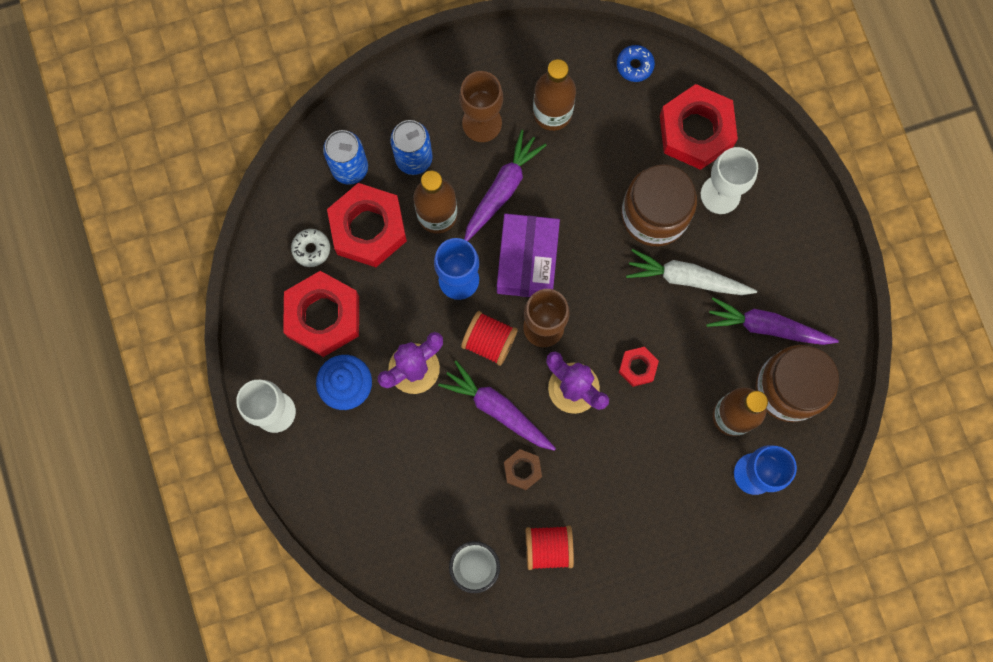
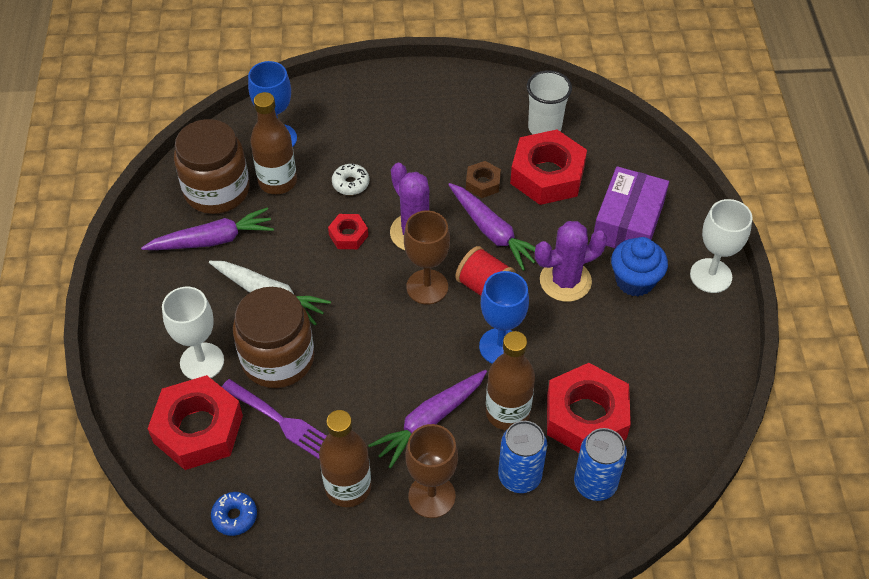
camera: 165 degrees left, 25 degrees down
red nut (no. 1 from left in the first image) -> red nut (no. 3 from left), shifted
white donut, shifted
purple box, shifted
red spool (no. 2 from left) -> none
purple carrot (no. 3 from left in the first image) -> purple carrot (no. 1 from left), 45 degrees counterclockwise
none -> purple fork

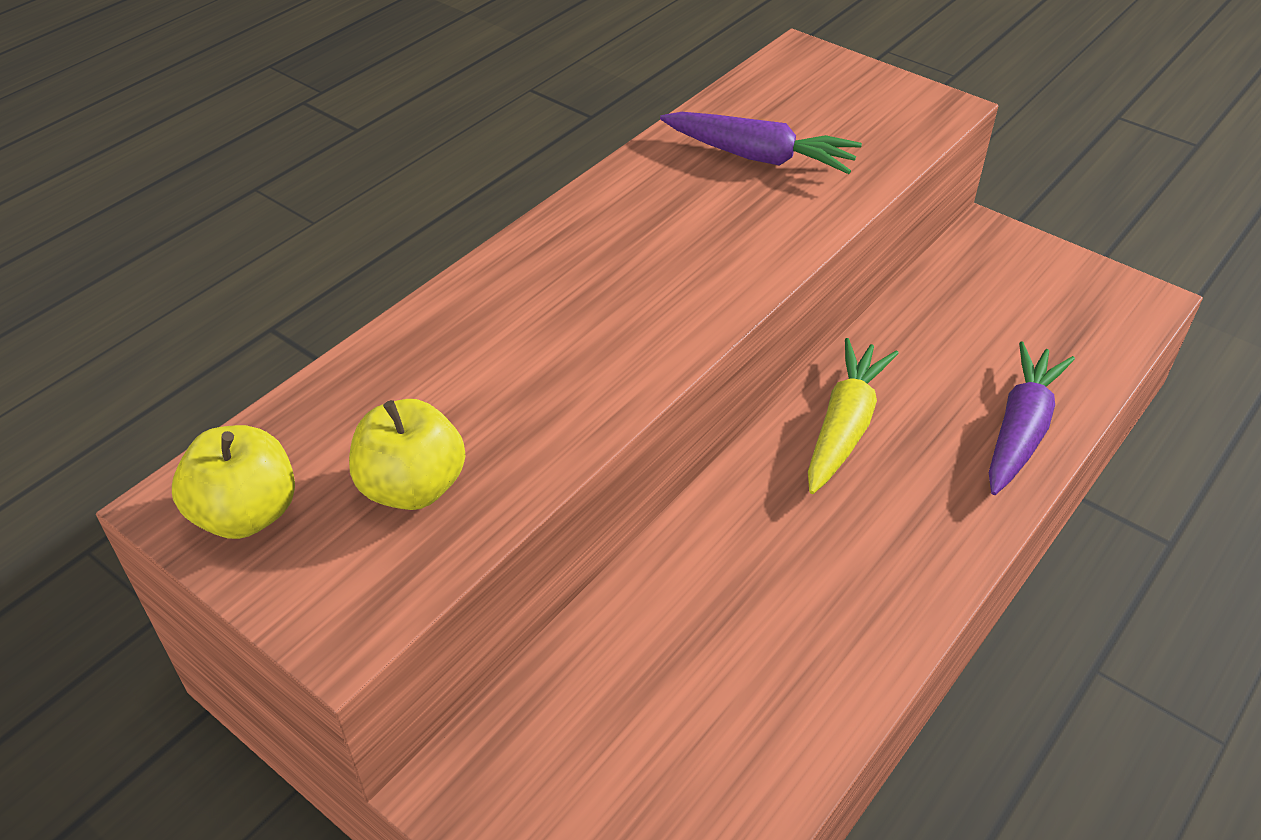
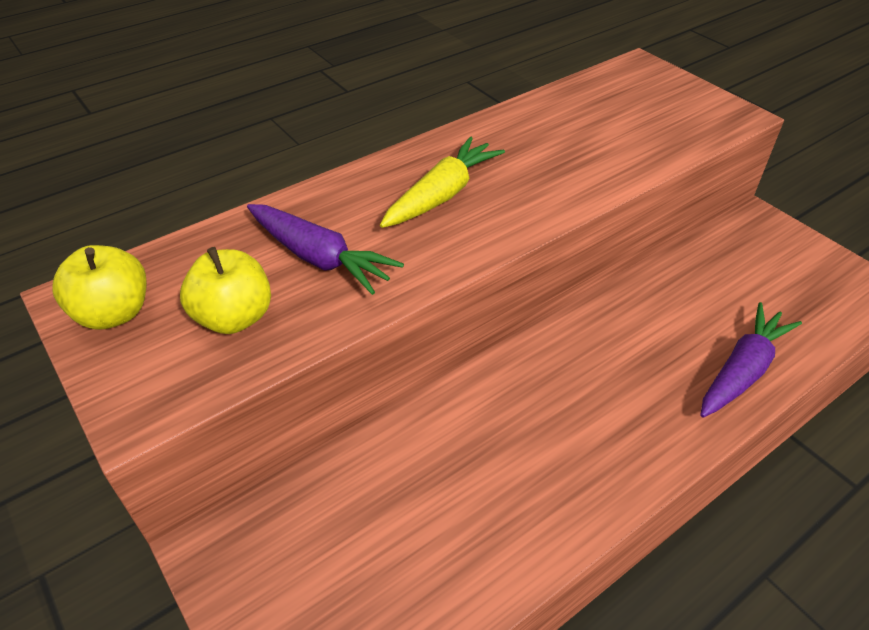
camera: 15 degrees right, 0 degrees up
purple carrot (no. 1 from left), shifted
yellow carrot, shifted

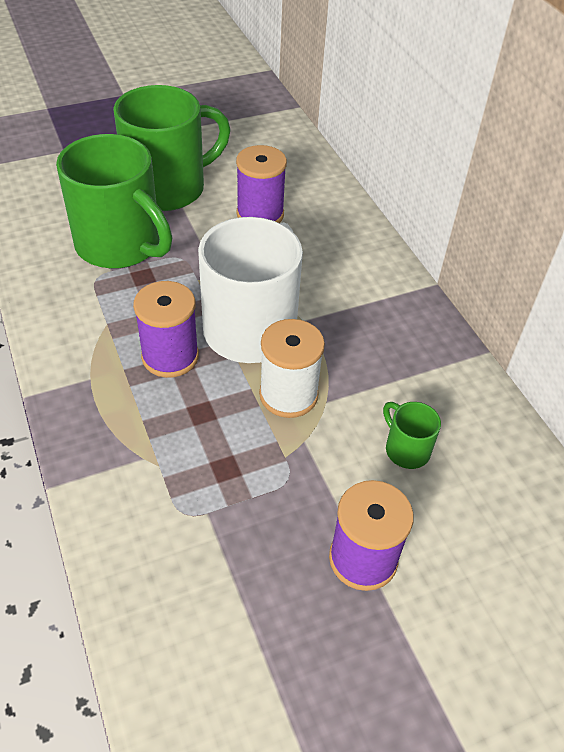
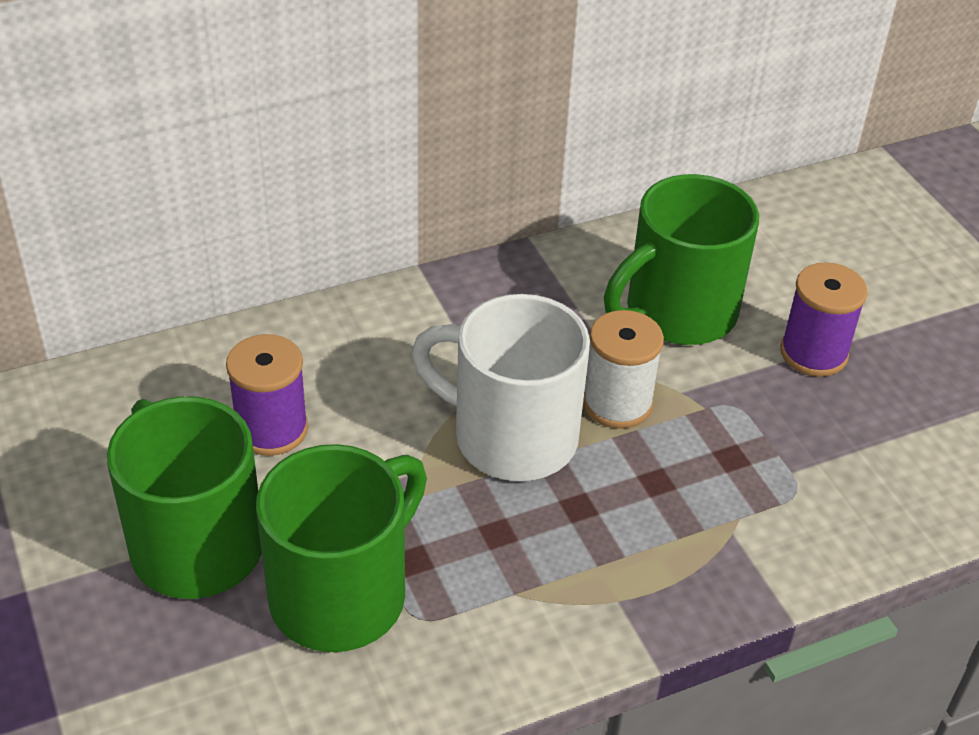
camera: 90 degrees left, 5 degrees down
purple spool (no. 1 from left) -> none
green mug (no. 3 from left), x2.31

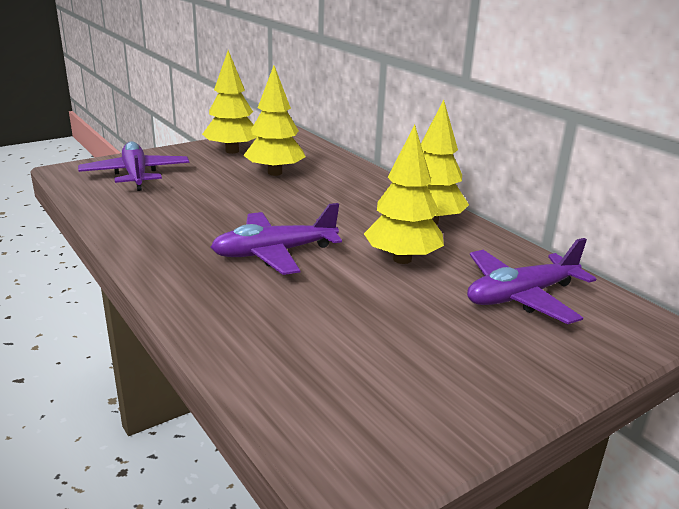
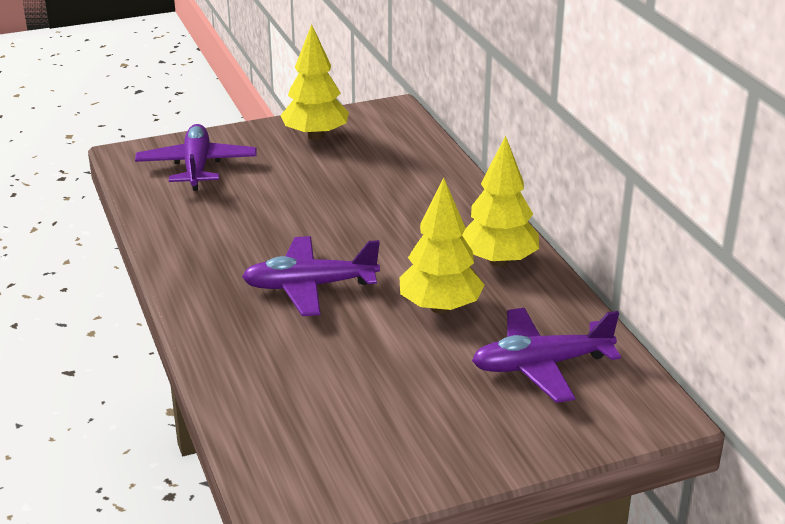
camera: 15 degrees right, 5 degrees up
yellow tree (no. 2 from left) -> none

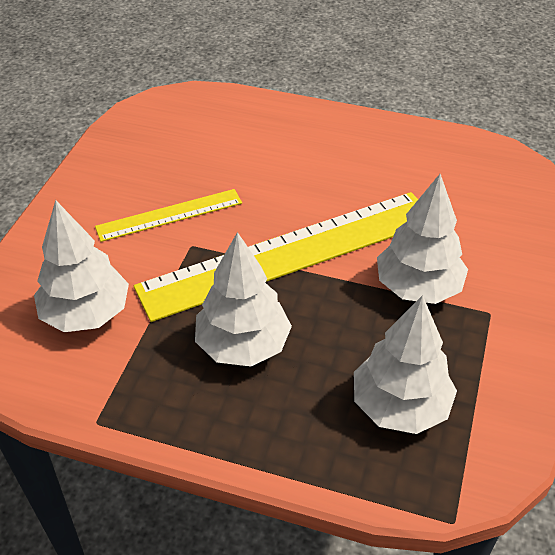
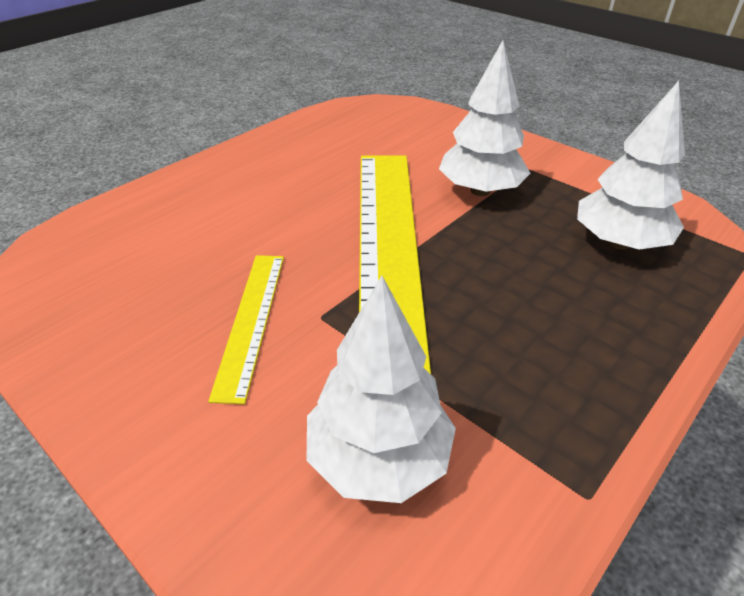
camera: 65 degrees left, 5 degrees down
white tree (no. 2 from left) -> none

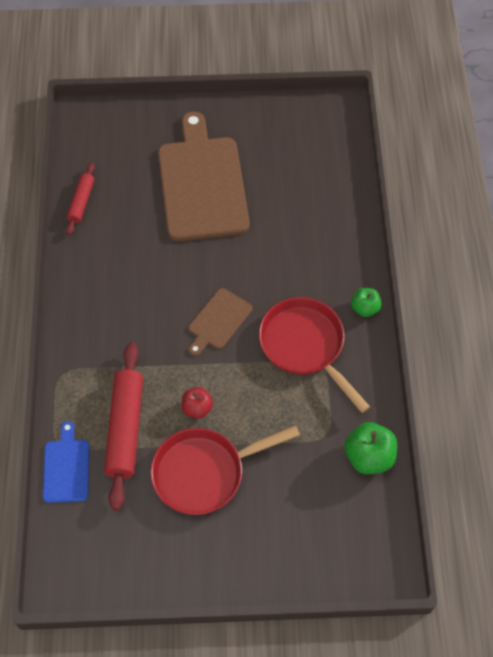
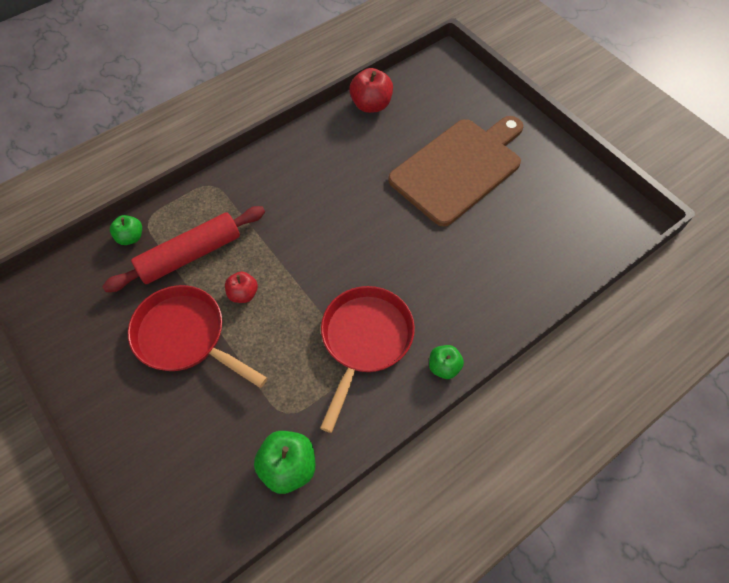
camera: 55 degrees right, 0 degrees up
blue cutting board -> green apple (no. 1 from left)
red rolling pin (no. 1 from left) -> red apple (no. 2 from left)
brown cutting board (no. 2 from left) -> none

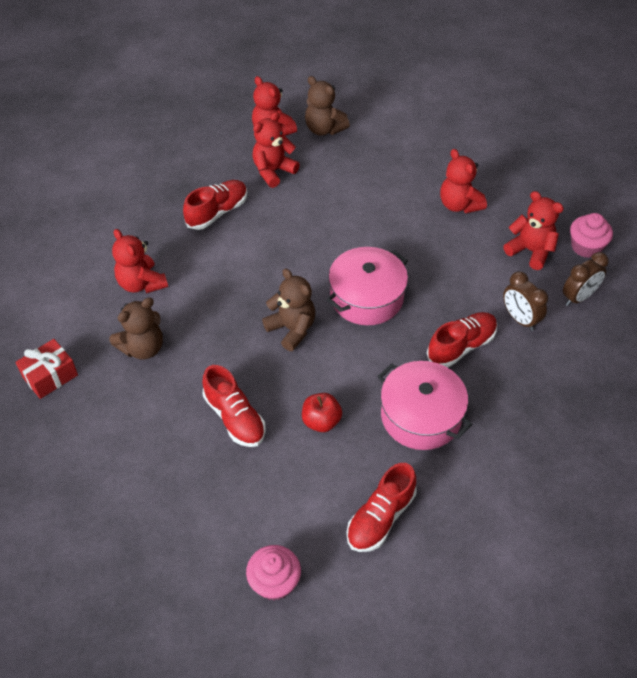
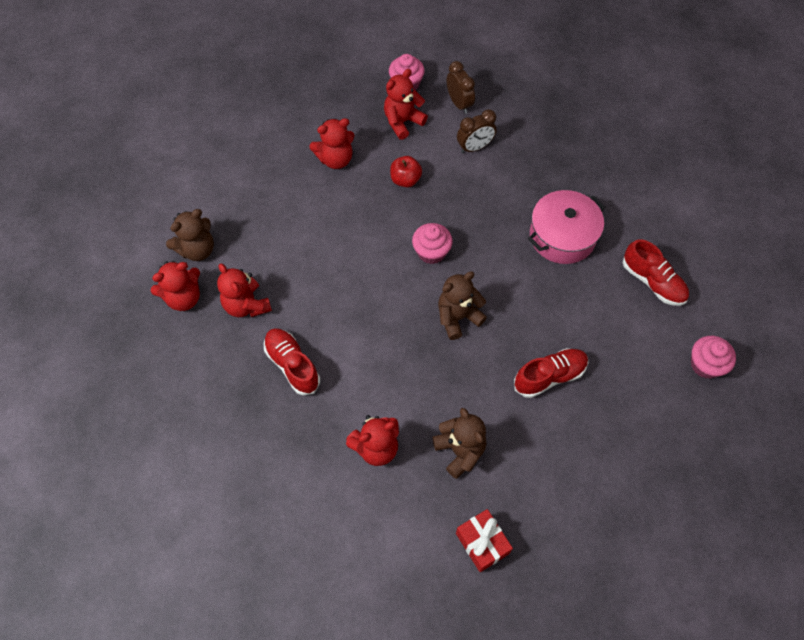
camera: 80 degrees left, 10 degrees up
red apple, shifted
pink pot (no. 1 from left) -> pink cupcake (no. 2 from left)
red shoe (no. 4 from left) -> none

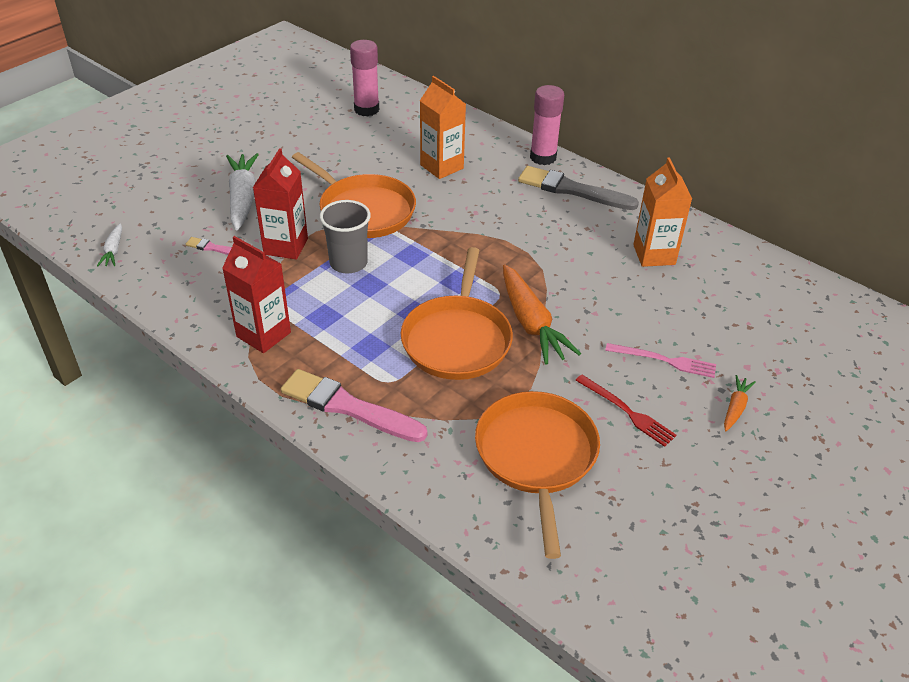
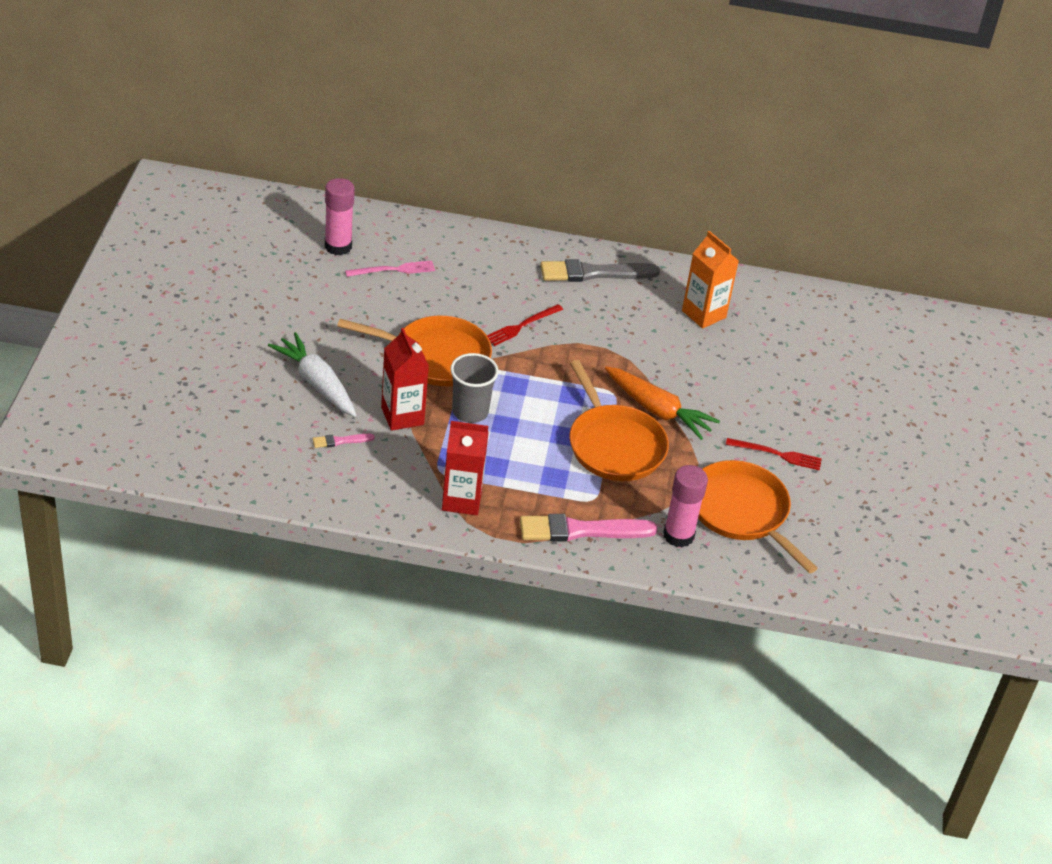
camera: 35 degrees left, 0 degrees up
white carrot (no. 1 from left) -> none
orange carton (no. 1 from left) -> none
pink glue stick (no. 2 from left), shifted
pink fork, shifted
orange carrot (no. 2 from left) -> none
none -> red fork (no. 1 from left)

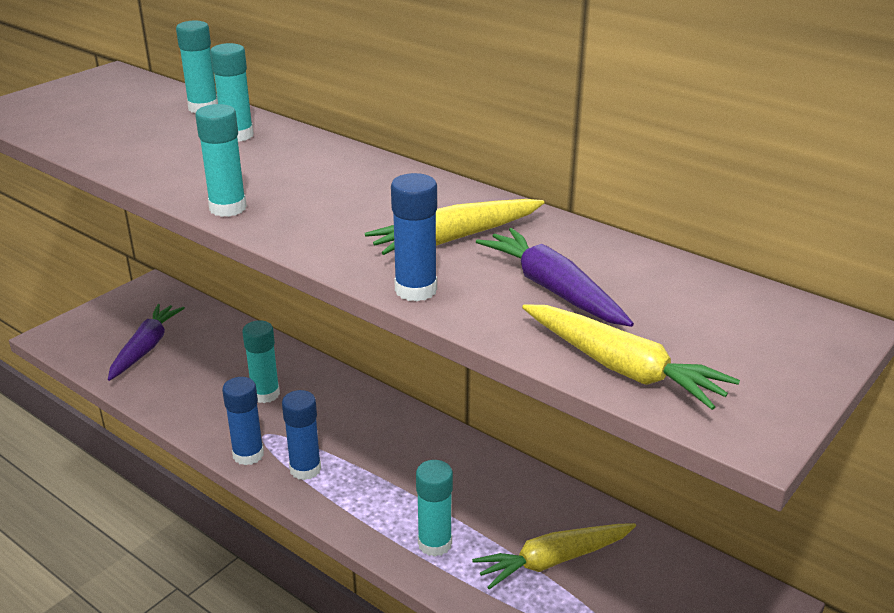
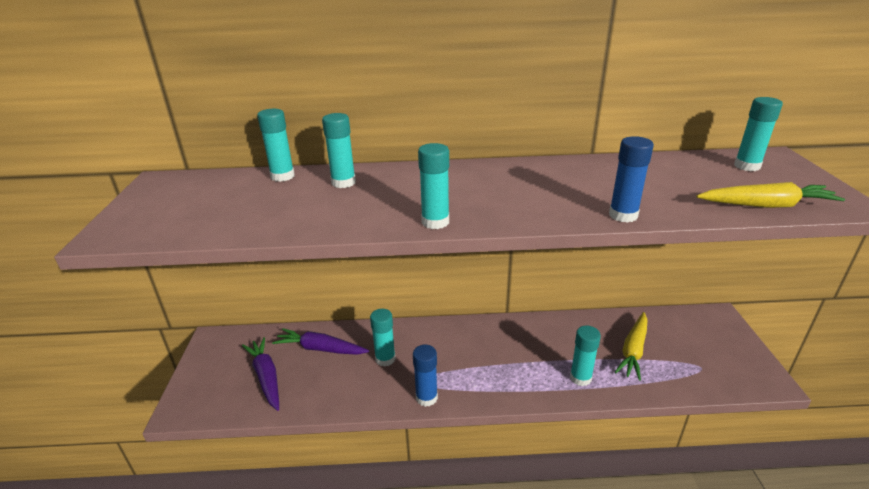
camera: 40 degrees left, 0 degrees up
blue glue stick (no. 2 from left) -> none
yellow carrot (no. 1 from left) -> none
purple carrot (no. 2 from left), shifted
none -> turquoise glue stick (no. 6 from left)

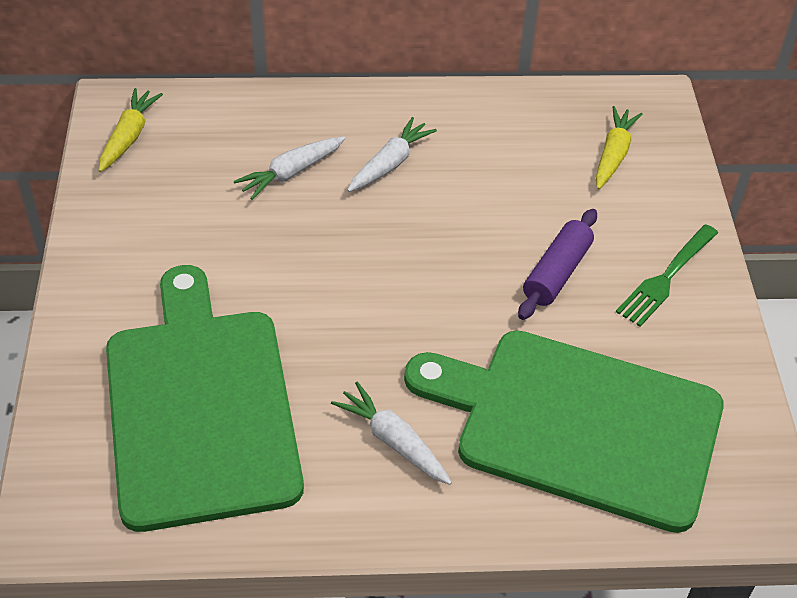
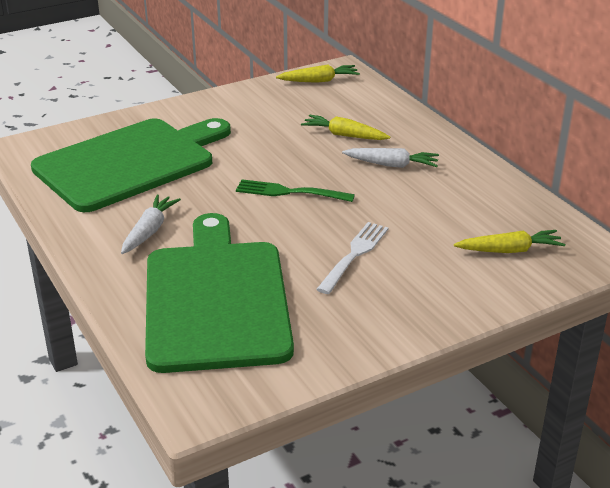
camera: 65 degrees right, 15 degrees down
white carrot (no. 1 from left) -> yellow carrot (no. 2 from left)
purple rolling pin -> white fork
green fork, shifted

